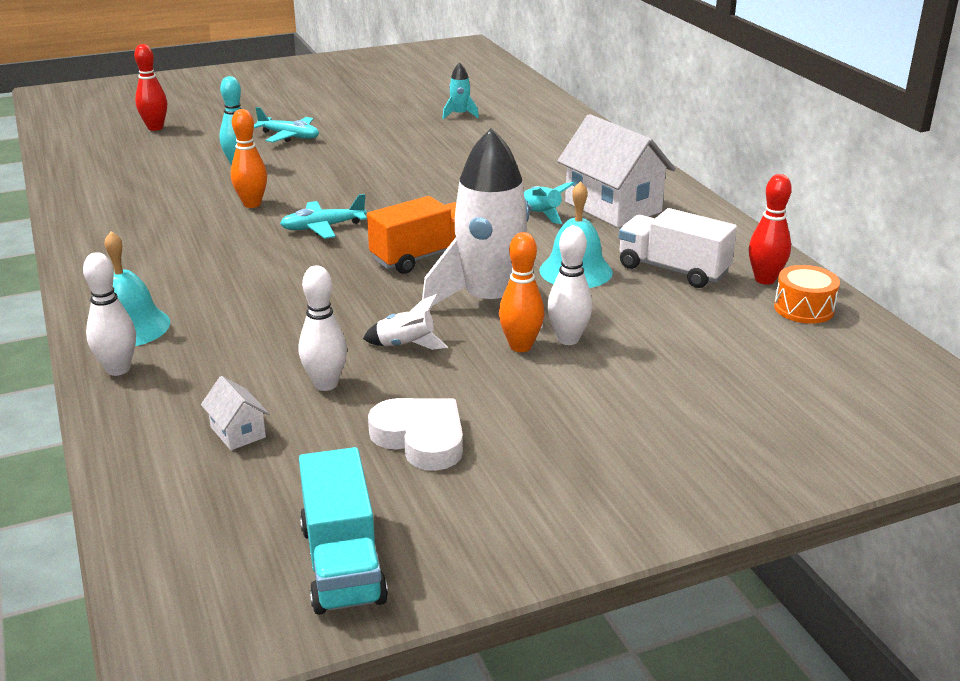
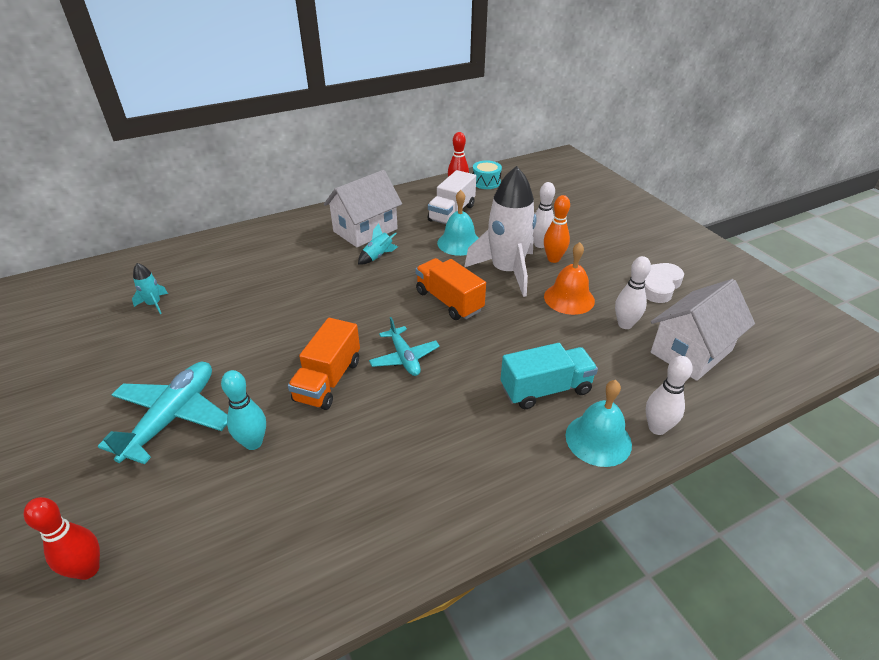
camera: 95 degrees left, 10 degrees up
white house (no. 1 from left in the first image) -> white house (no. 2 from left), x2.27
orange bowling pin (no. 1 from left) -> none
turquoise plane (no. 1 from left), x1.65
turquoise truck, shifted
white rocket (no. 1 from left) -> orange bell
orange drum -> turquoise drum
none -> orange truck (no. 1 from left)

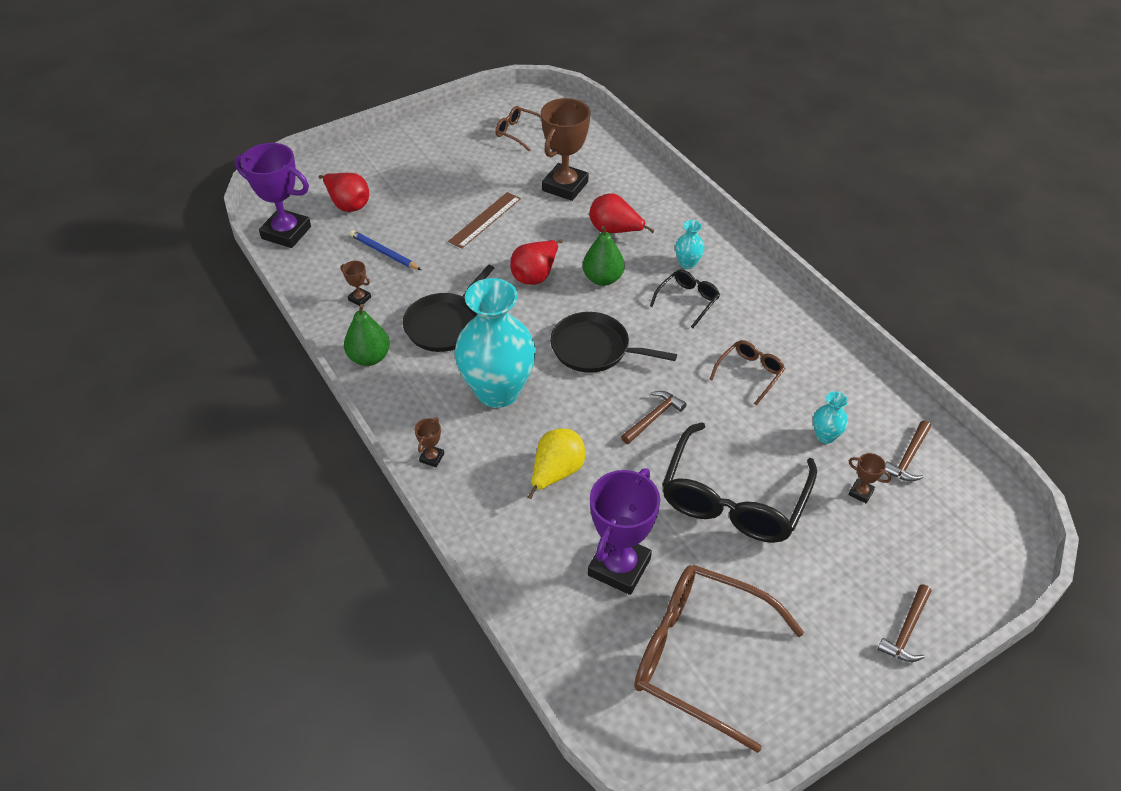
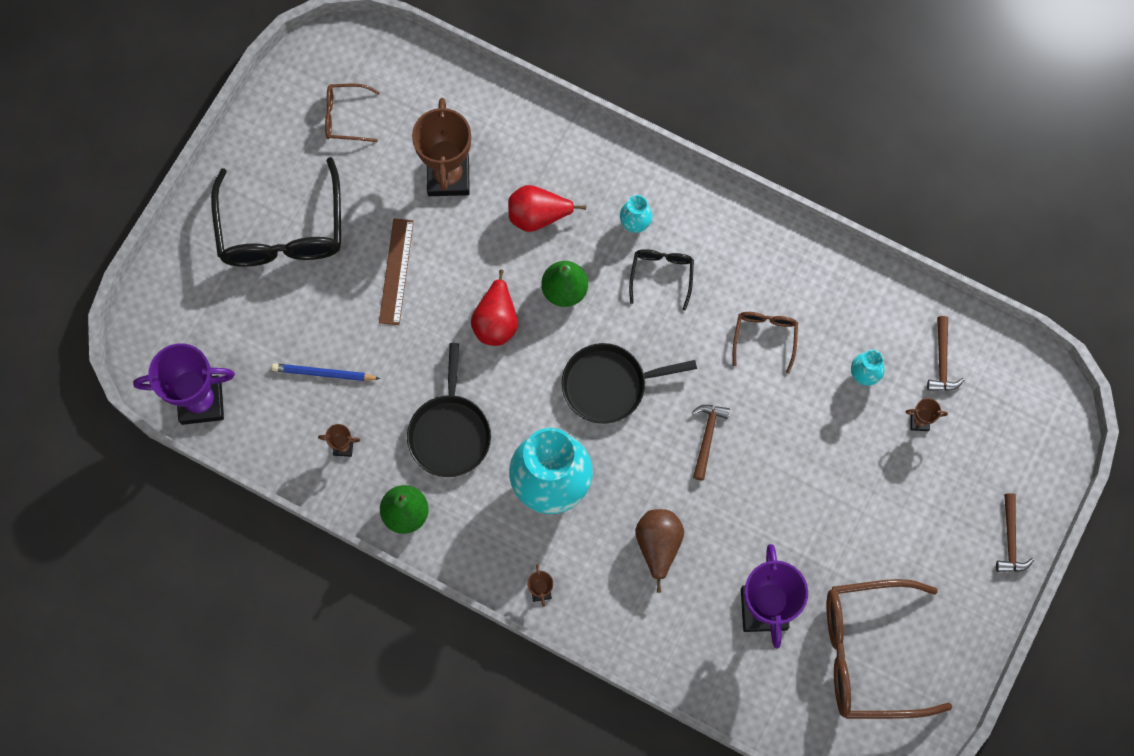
camera: 30 degrees left, 25 degrees up
red pear (no. 1 from left) -> none
yellow pear -> brown pear
black glasses (no. 2 from left in the first image) -> black glasses (no. 1 from left), shifted

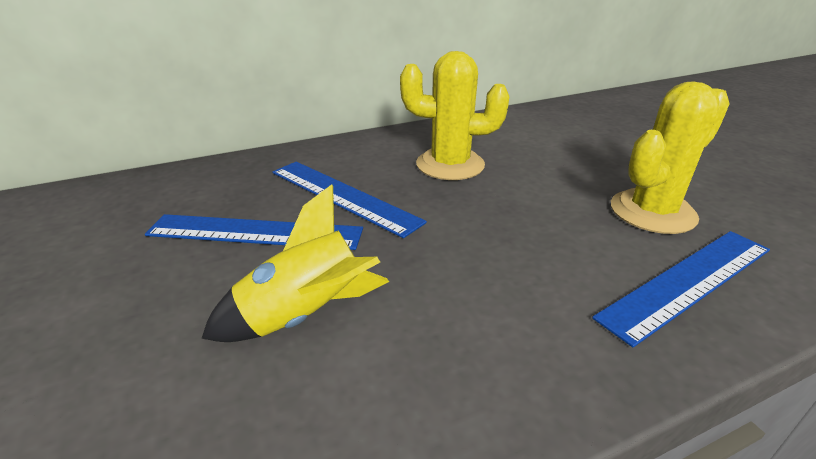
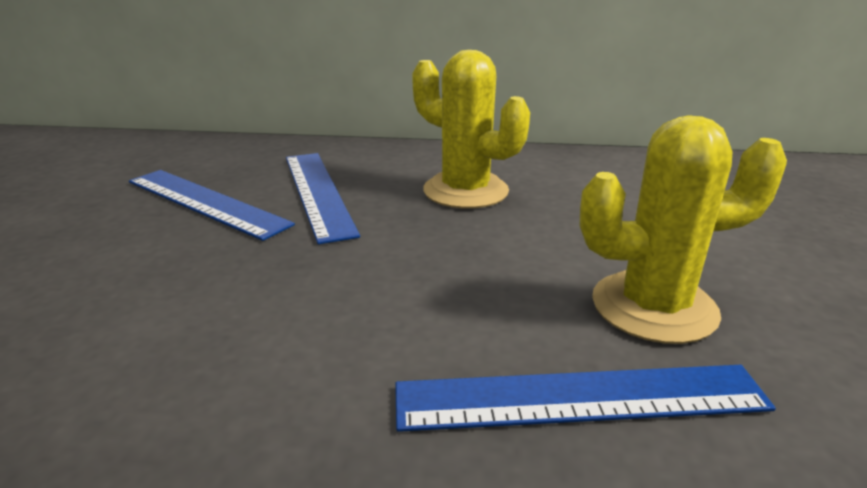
camera: 30 degrees right, 5 degrees down
yellow rocket -> none

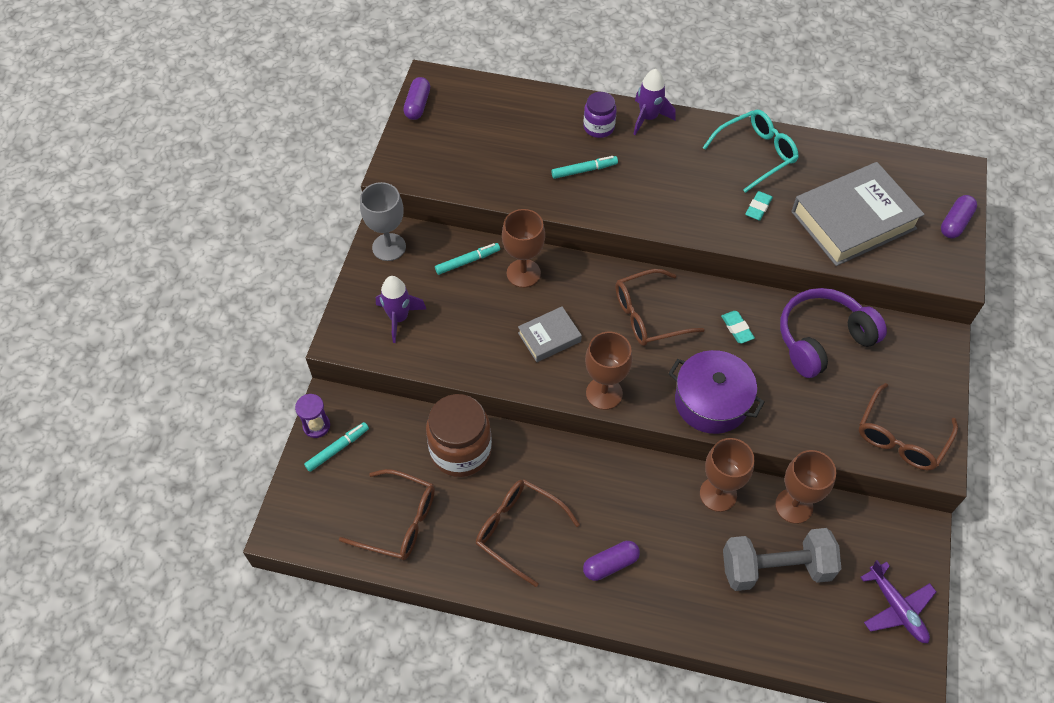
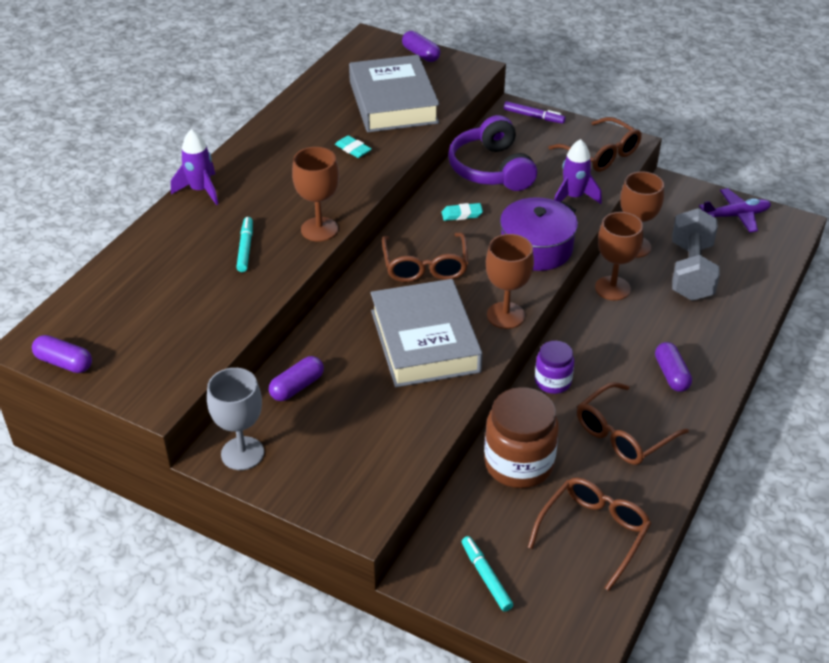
camera: 75 degrees left, 15 degrees down
purple hourglass -> none
purple rocket (no. 1 from left in the first image) -> purple rocket (no. 2 from left), shifted
turquoise marker (no. 2 from left) -> purple capsule (no. 2 from left)
brown goblet (no. 1 from left), shifted
grey book (no. 1 from left in the first image) -> grey book (no. 2 from left), x1.99
purple jar, shifted
turquoise glasses -> none
none -> purple marker

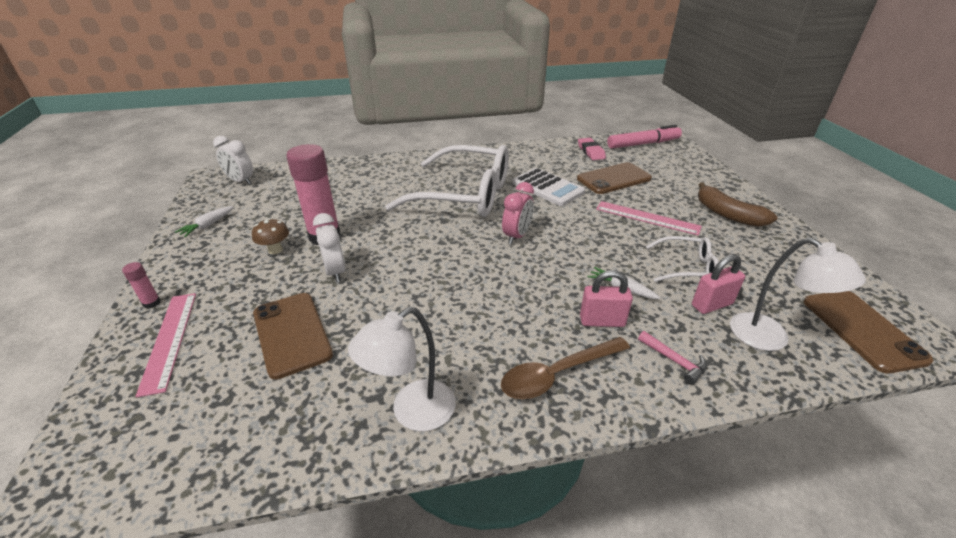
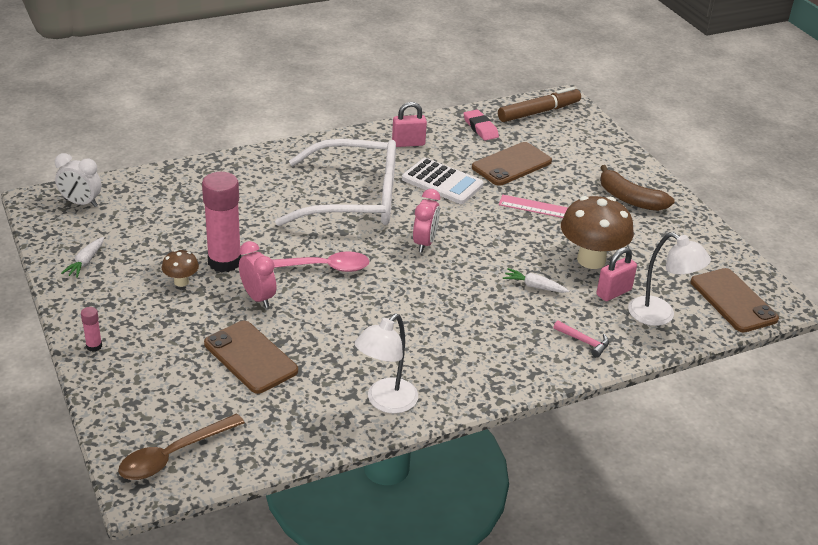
camera: 15 degrees left, 0 degrees up
pink ruler (no. 1 from left) -> none
white clock (no. 2 from left) -> pink clock (no. 1 from left)
brown spoon, shifted
pink padlock (no. 1 from left), shifted
pink marker -> brown marker
white glasses (no. 2 from left) -> brown mushroom (no. 2 from left)
none -> pink spoon

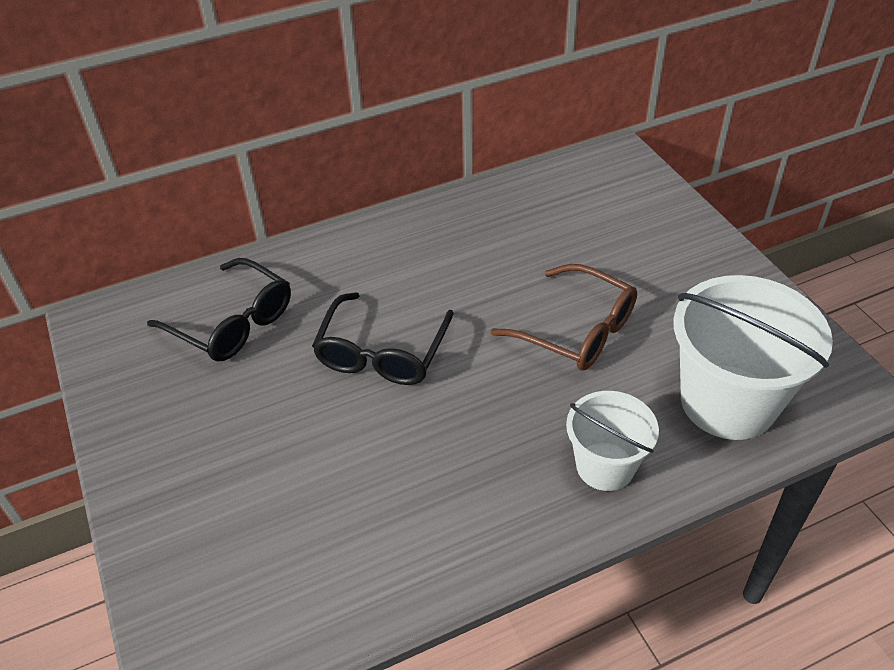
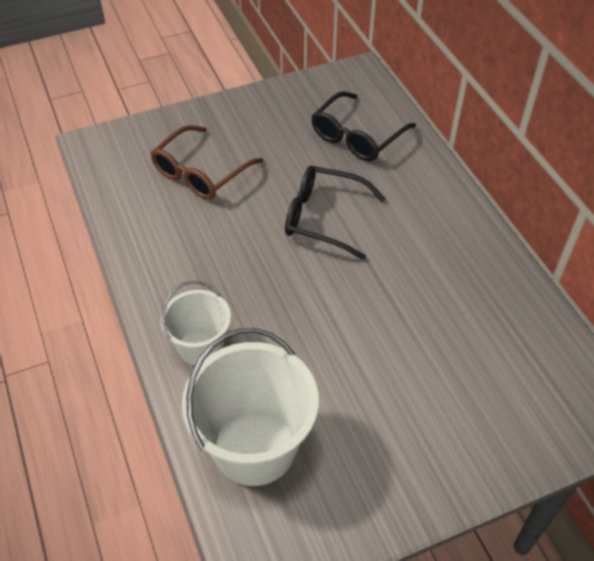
camera: 90 degrees right, 5 degrees up
brown glasses, shifted

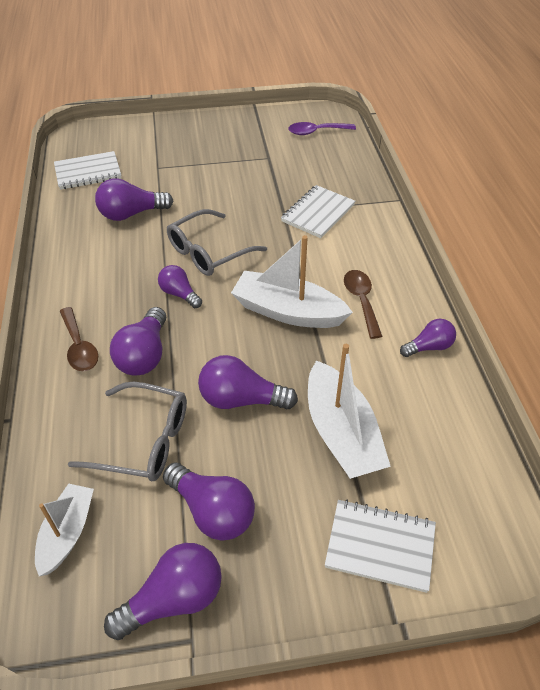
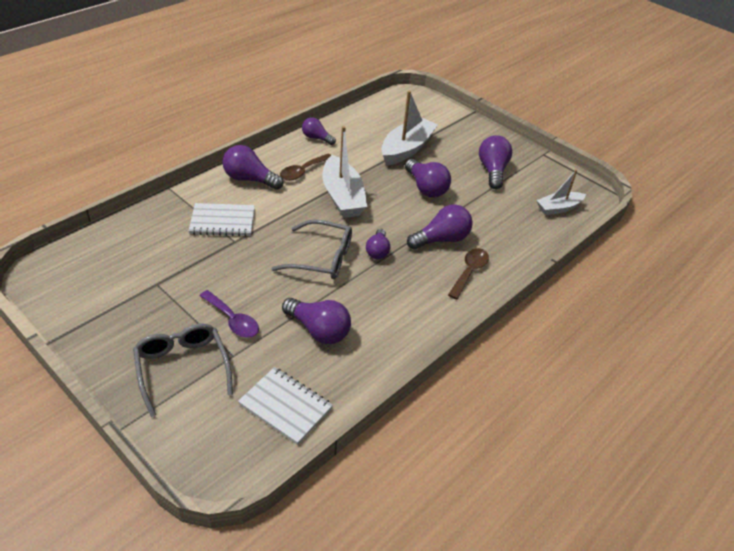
camera: 130 degrees left, 5 degrees down
grey glasses (no. 1 from left), shifted
purple light bulb (no. 3 from left in the first image) -> purple light bulb (no. 1 from left), shifted
purple spoon, shifted
white notebook (no. 3 from left) -> none

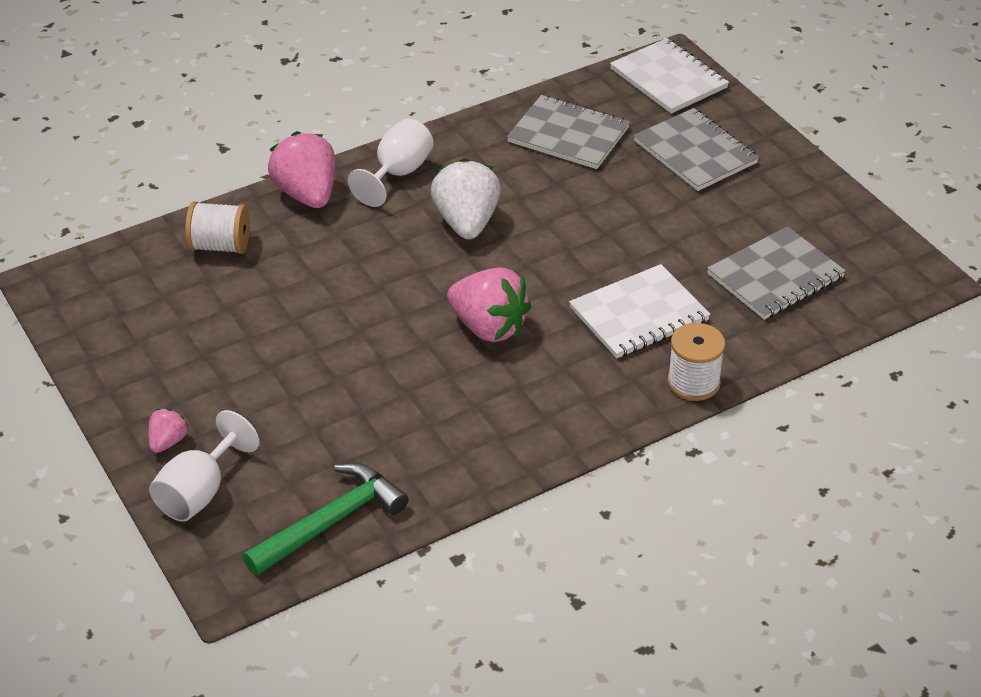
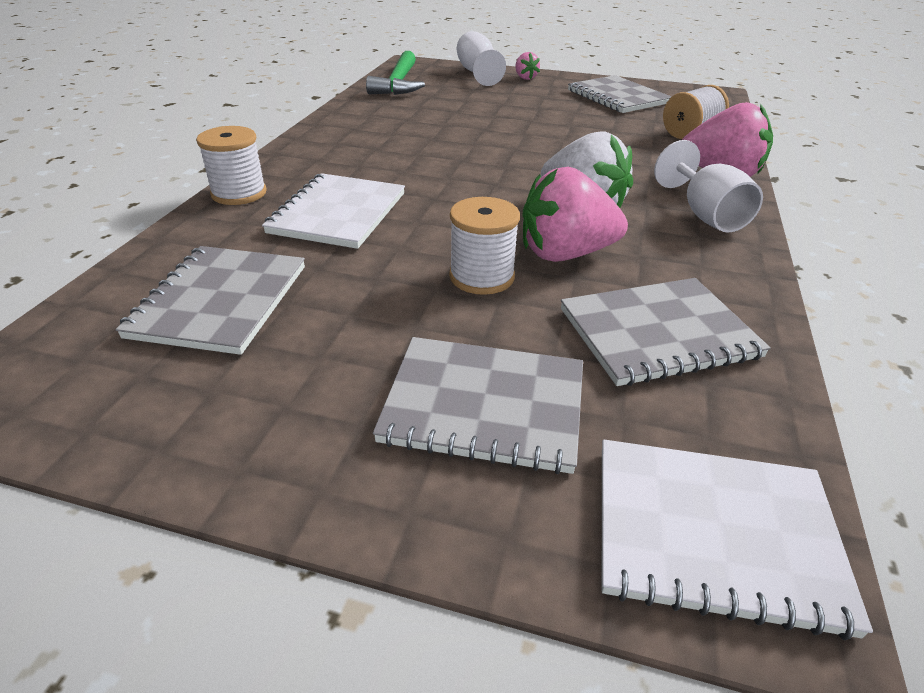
camera: 135 degrees right, 5 degrees down
pink strawberry (no. 3 from left in the first image) -> pink strawberry (no. 2 from left), shifted
none -> white spool (no. 2 from left)
none -> grey notebook (no. 3 from left)

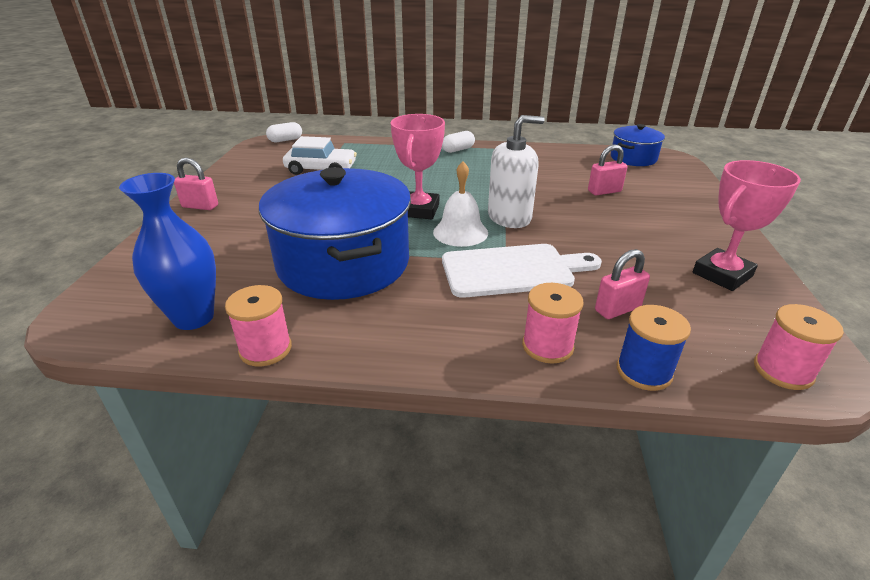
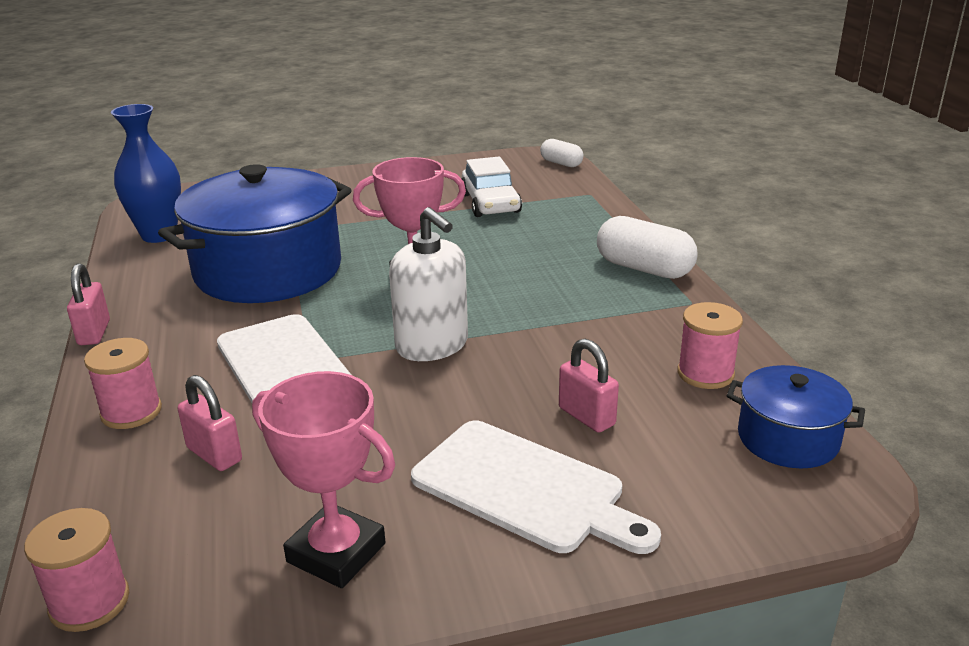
camera: 70 degrees right, 5 degrees down
pink padlock (no. 1 from left), shifted
pink spool (no. 1 from left in the first image) -> pink spool (no. 3 from left), shifted
white bell -> none
white capsule (no. 2 from left), x1.69
blue spool -> none
none -> white cutting board (no. 2 from left)

